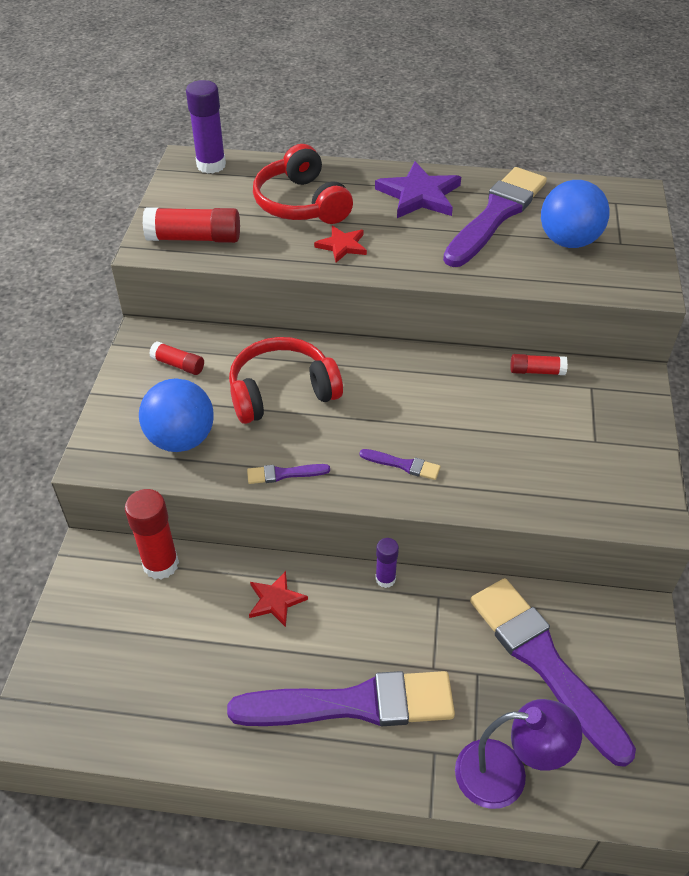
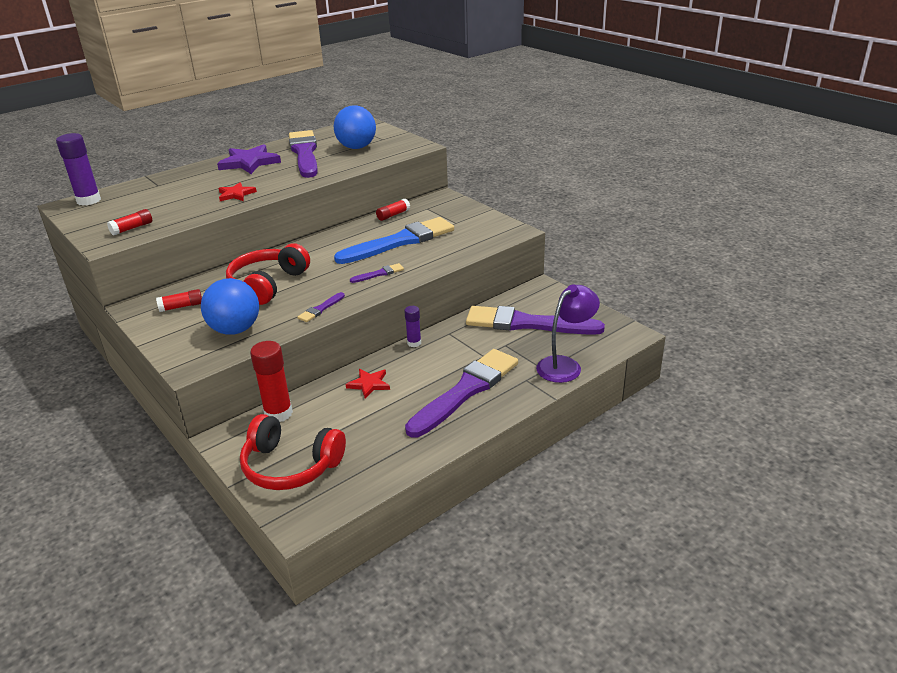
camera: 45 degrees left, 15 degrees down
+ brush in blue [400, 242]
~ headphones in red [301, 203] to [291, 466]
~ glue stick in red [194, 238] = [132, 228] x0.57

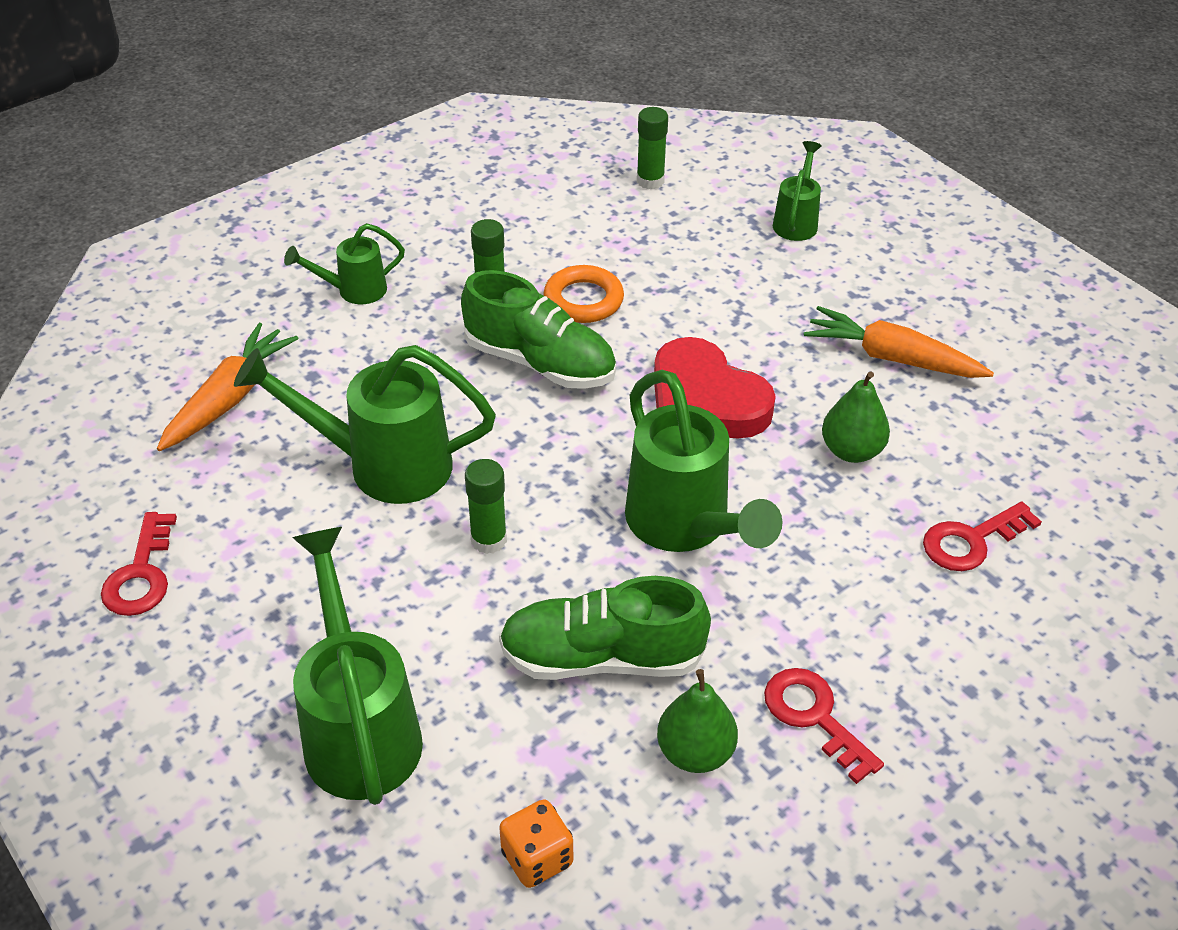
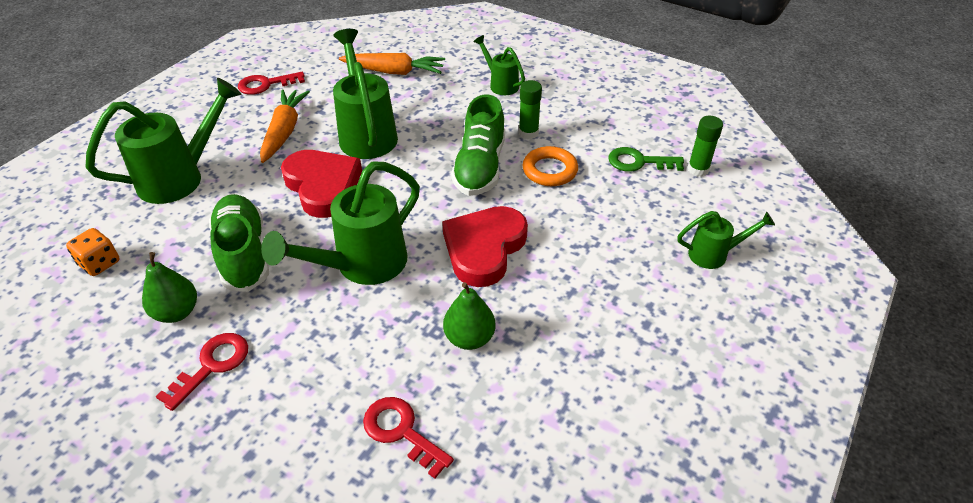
camera: 70 degrees right, 0 degrees up
+ key in green [639, 162]
~ carrot in orange [892, 358] to [284, 131]
~ glue stick in green [489, 540] to heart in red [323, 186]

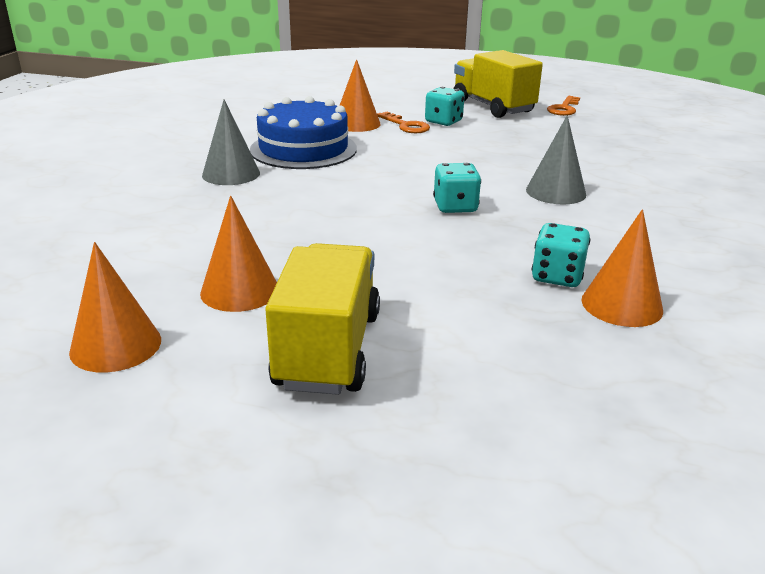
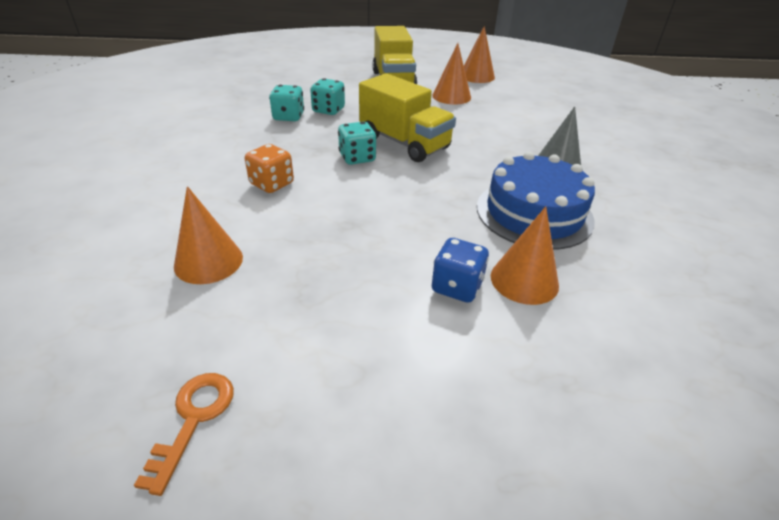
camera: 165 degrees right, 10 degrees up
~ dice in turquoise [443, 121] to [328, 110]
~ truck in yellow [492, 107] to [404, 143]
~ cone in orange [621, 305] to [208, 261]
~ key in orange [406, 126] to dice in blue [457, 286]
~ cone in grey [555, 192] to dice in orange [272, 184]

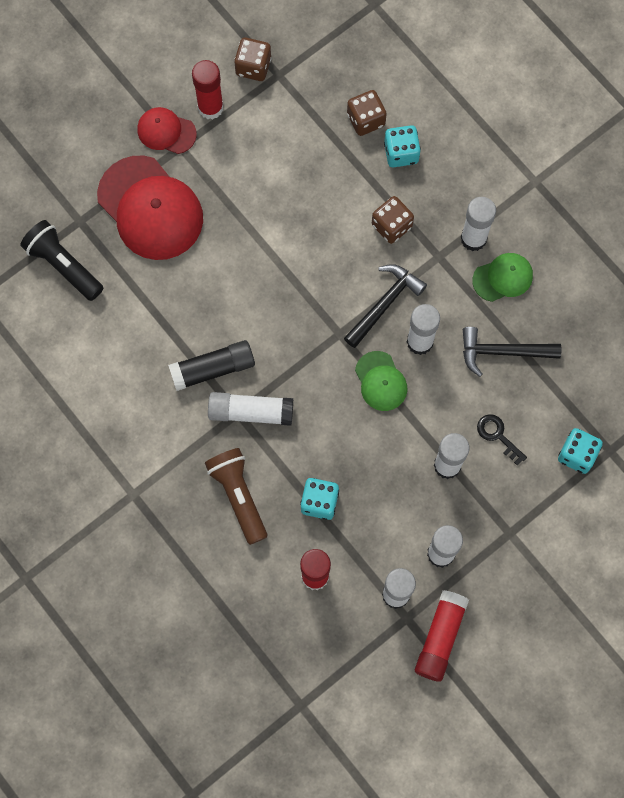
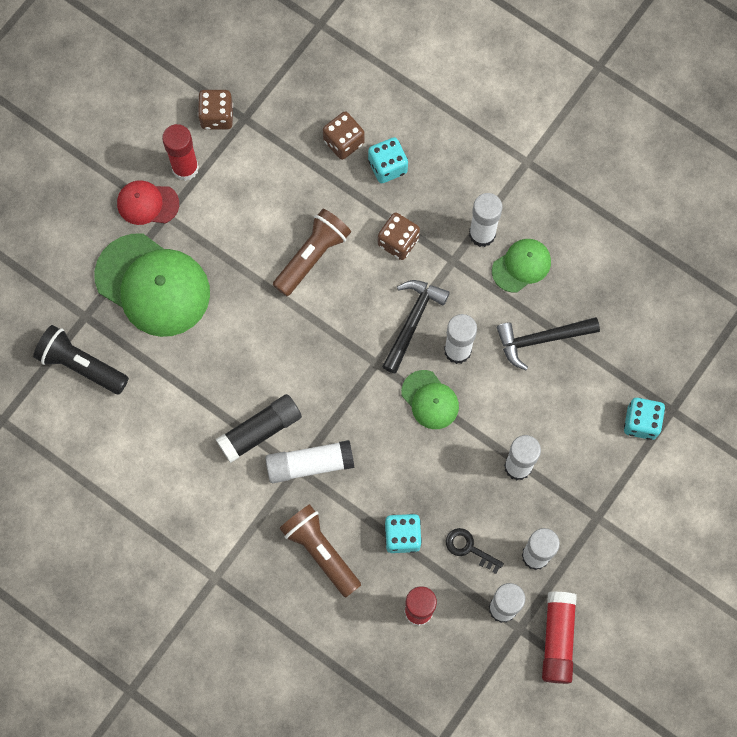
camera: 15 degrees left, 0 degrees up
+ flashlight in brown [312, 256]
~ key in black [498, 436] to [469, 548]
~ cap in red [150, 208] to cap in green [153, 285]

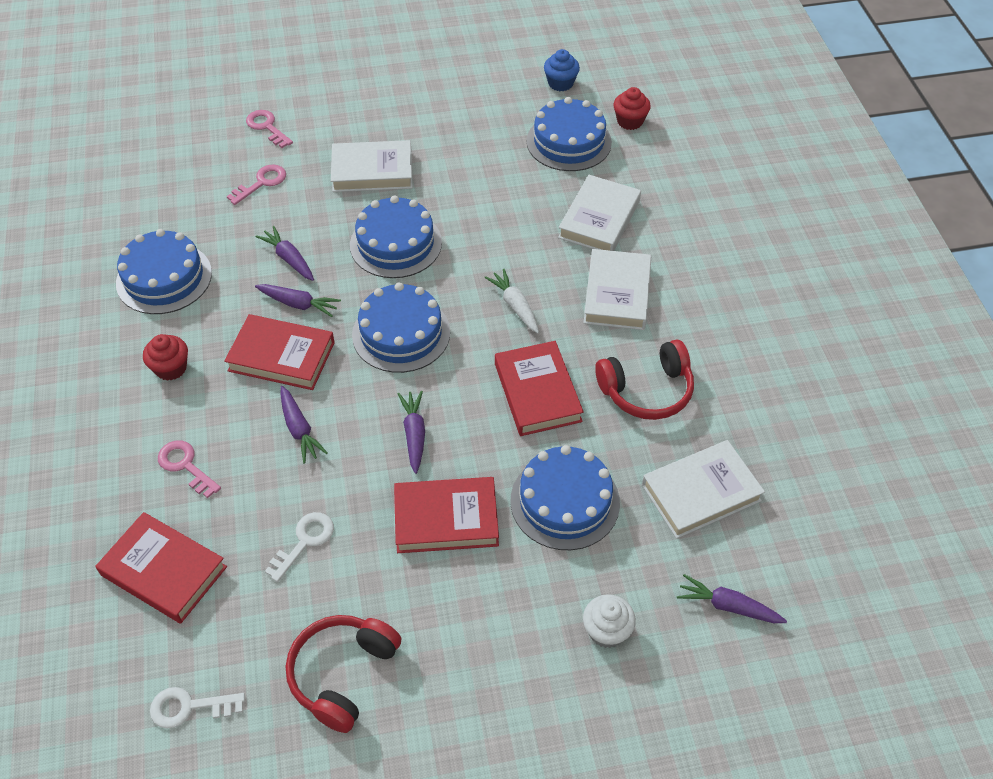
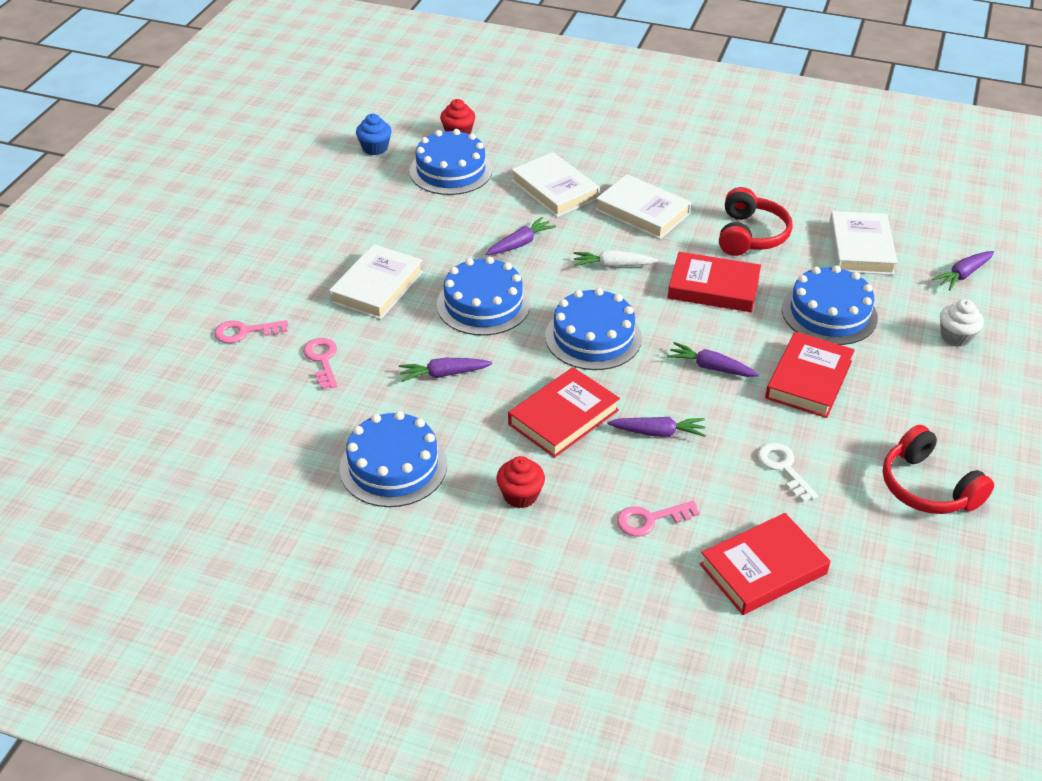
camera: 60 degrees left, 10 degrees down
- key in white [189, 707]
~ carrot in purple [298, 304] to [520, 243]

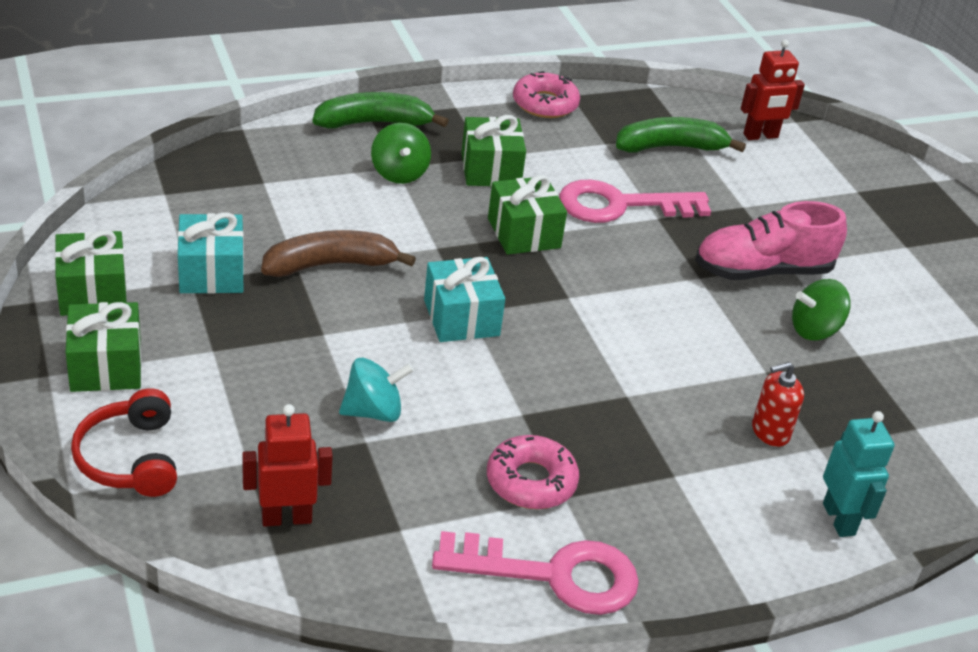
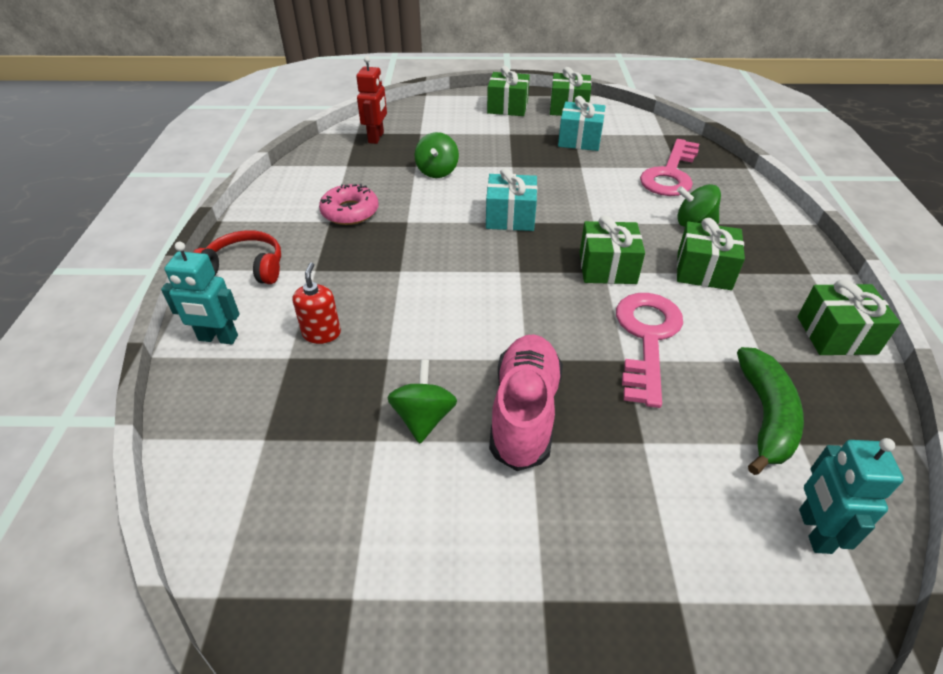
camera: 115 degrees right, 5 degrees up
- banana in brown [330, 265]
- banana in green [374, 123]
~ headphones in red [130, 458] to [245, 268]
~ key in pink [553, 575] to [670, 174]
~ donut in pink [545, 104] to gift in green [836, 335]
~ spinning top in turquoise [373, 411] to spinning top in green [437, 171]
~ robot in red [760, 136] to robot in turquoise [814, 531]

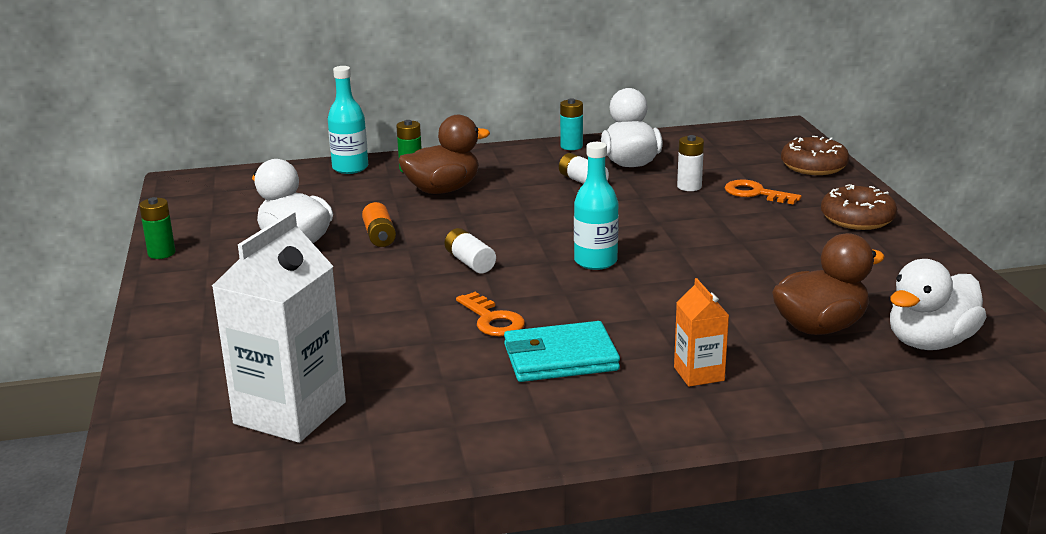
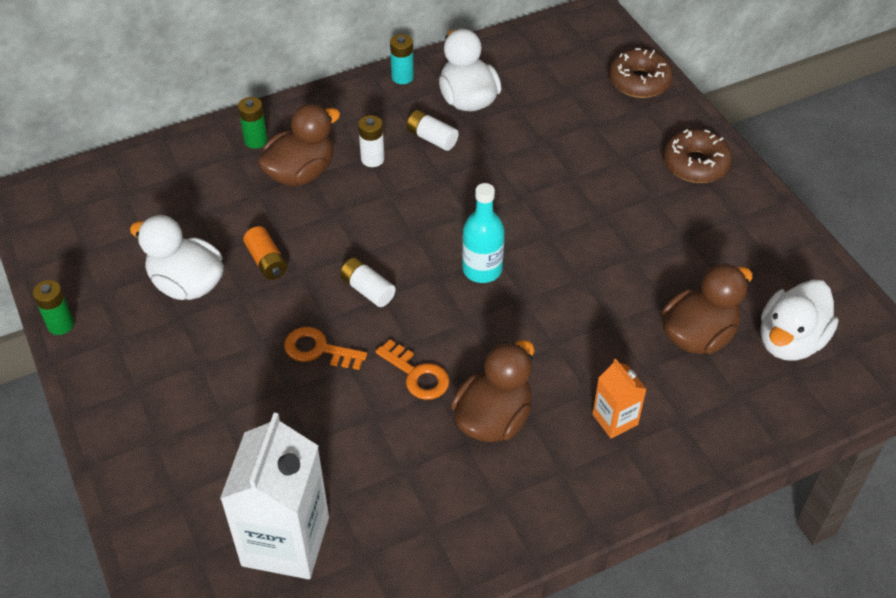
camera: 15 degrees left, 25 degrees up
- bottle in turquoise [350, 168]
~ battery in white [689, 187] to [372, 159]
~ key in orange [756, 193] to [318, 350]
~ wallet in turquoise [560, 358] to duck in brown [493, 419]

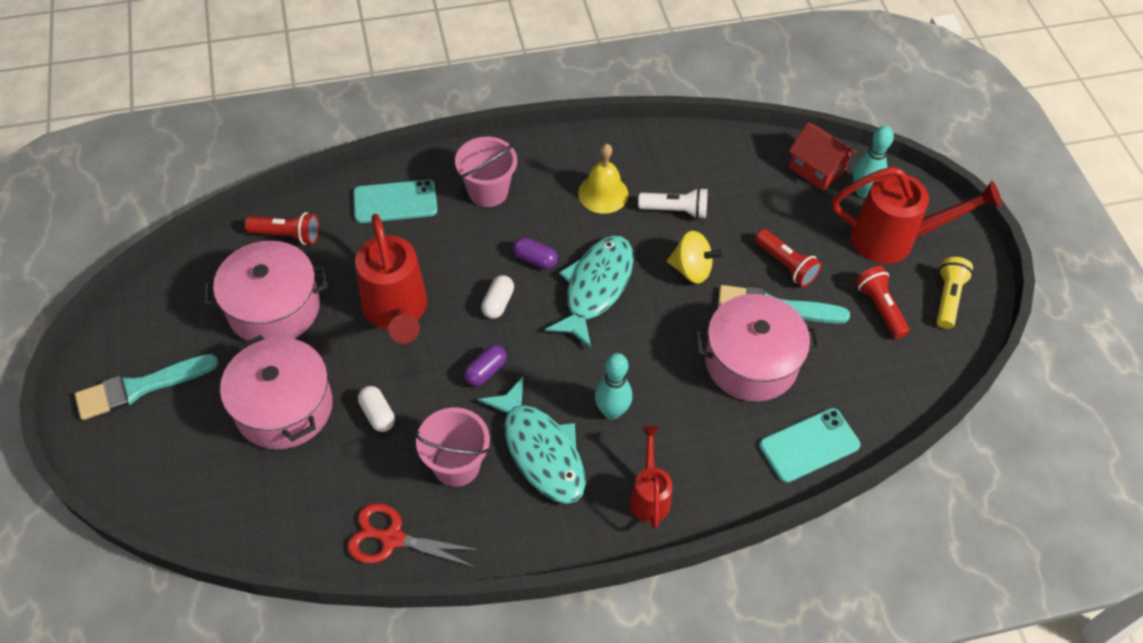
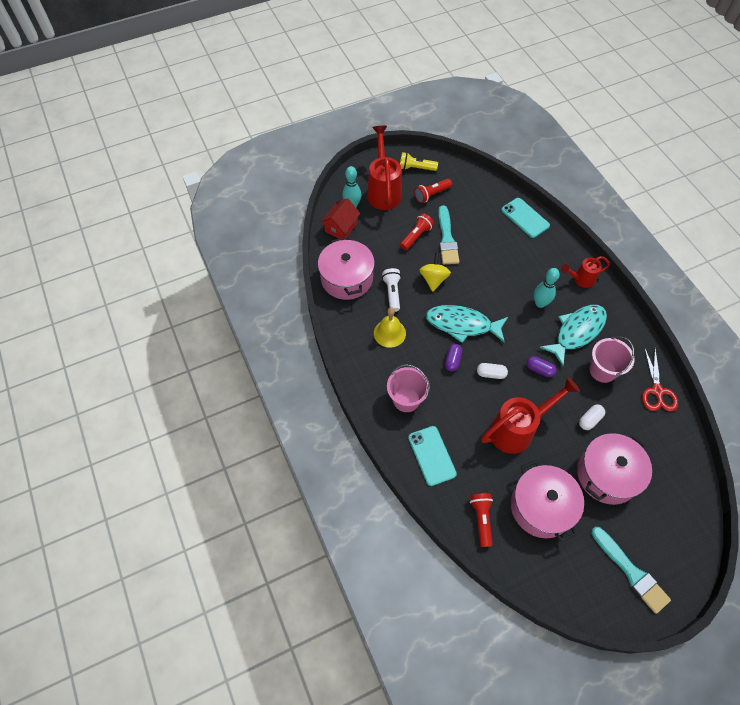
camera: 100 degrees left, 5 degrees up
~ pot in pink [751, 362] to [347, 278]

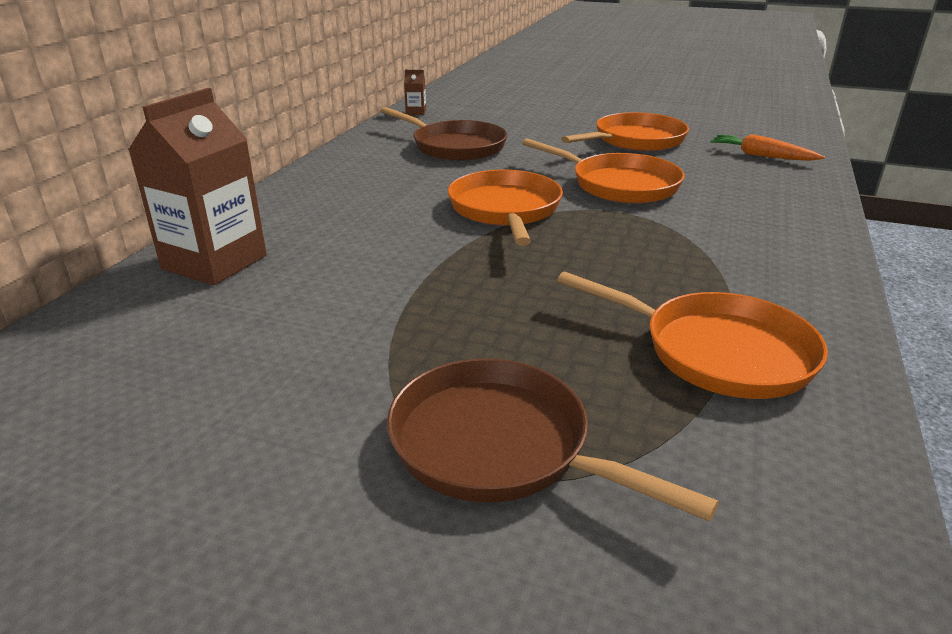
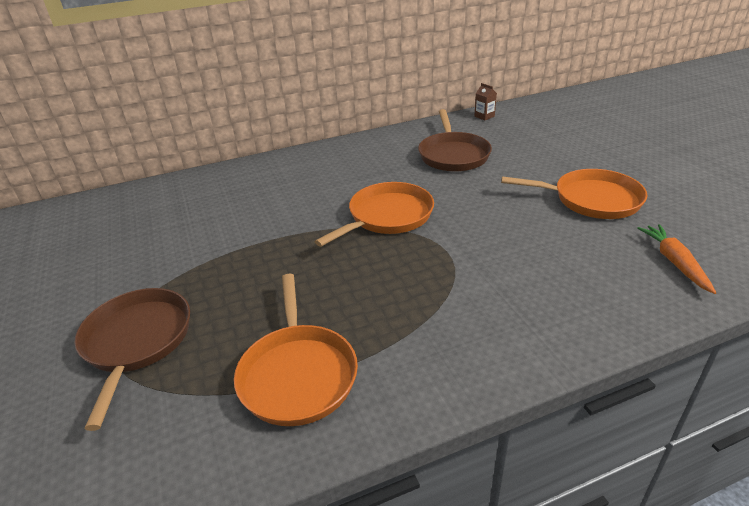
camera: 50 degrees right, 5 degrees up
- carton in brown [214, 262]
- pan in orange [619, 185]

